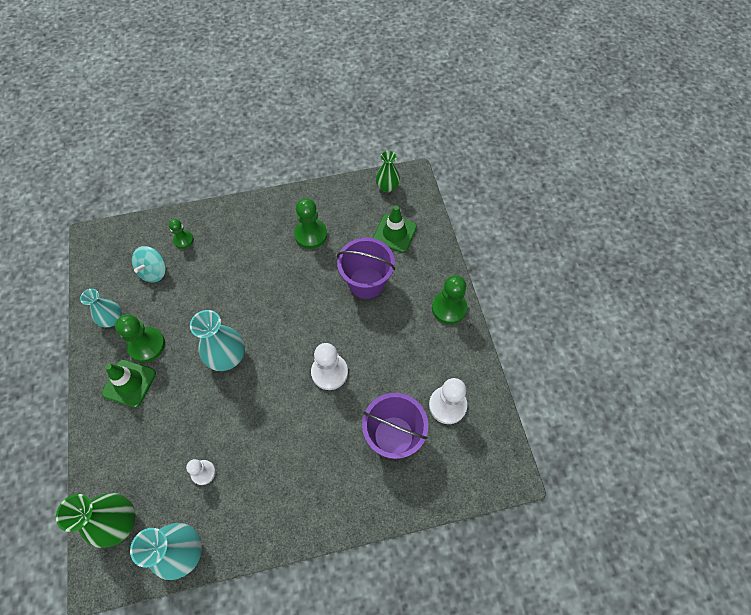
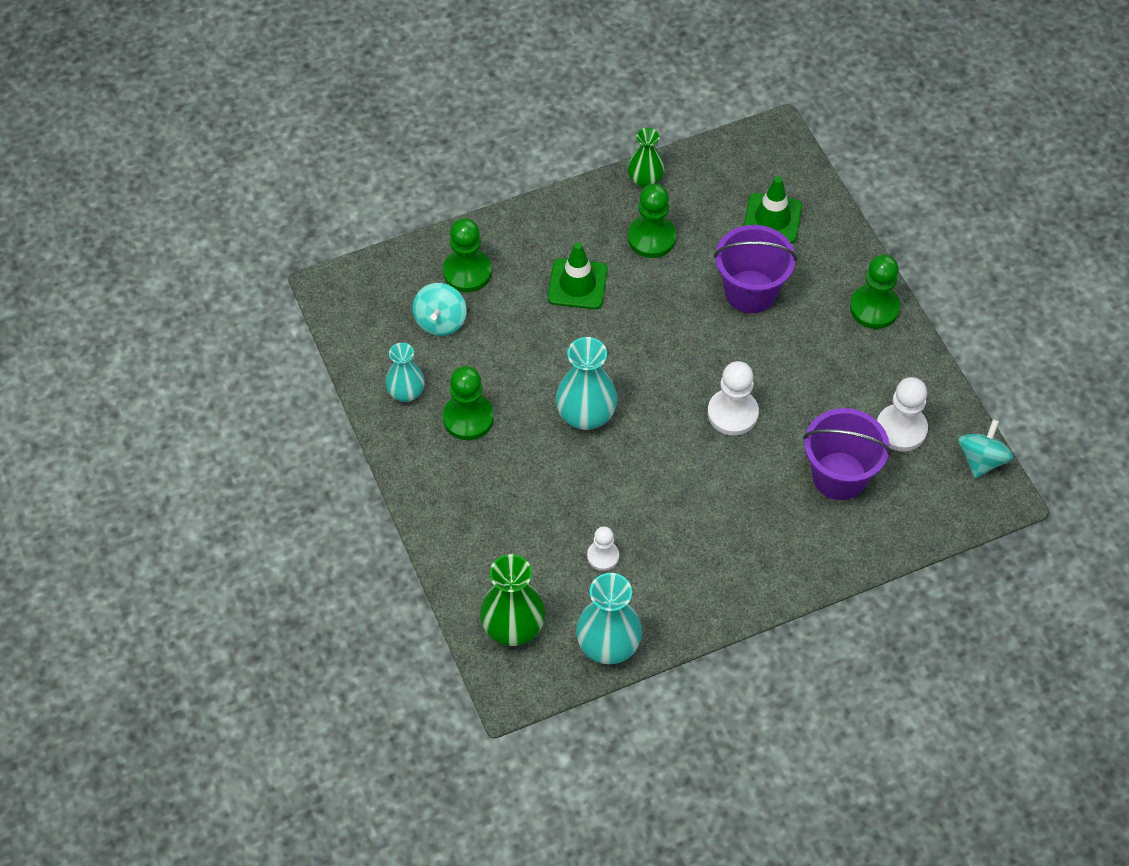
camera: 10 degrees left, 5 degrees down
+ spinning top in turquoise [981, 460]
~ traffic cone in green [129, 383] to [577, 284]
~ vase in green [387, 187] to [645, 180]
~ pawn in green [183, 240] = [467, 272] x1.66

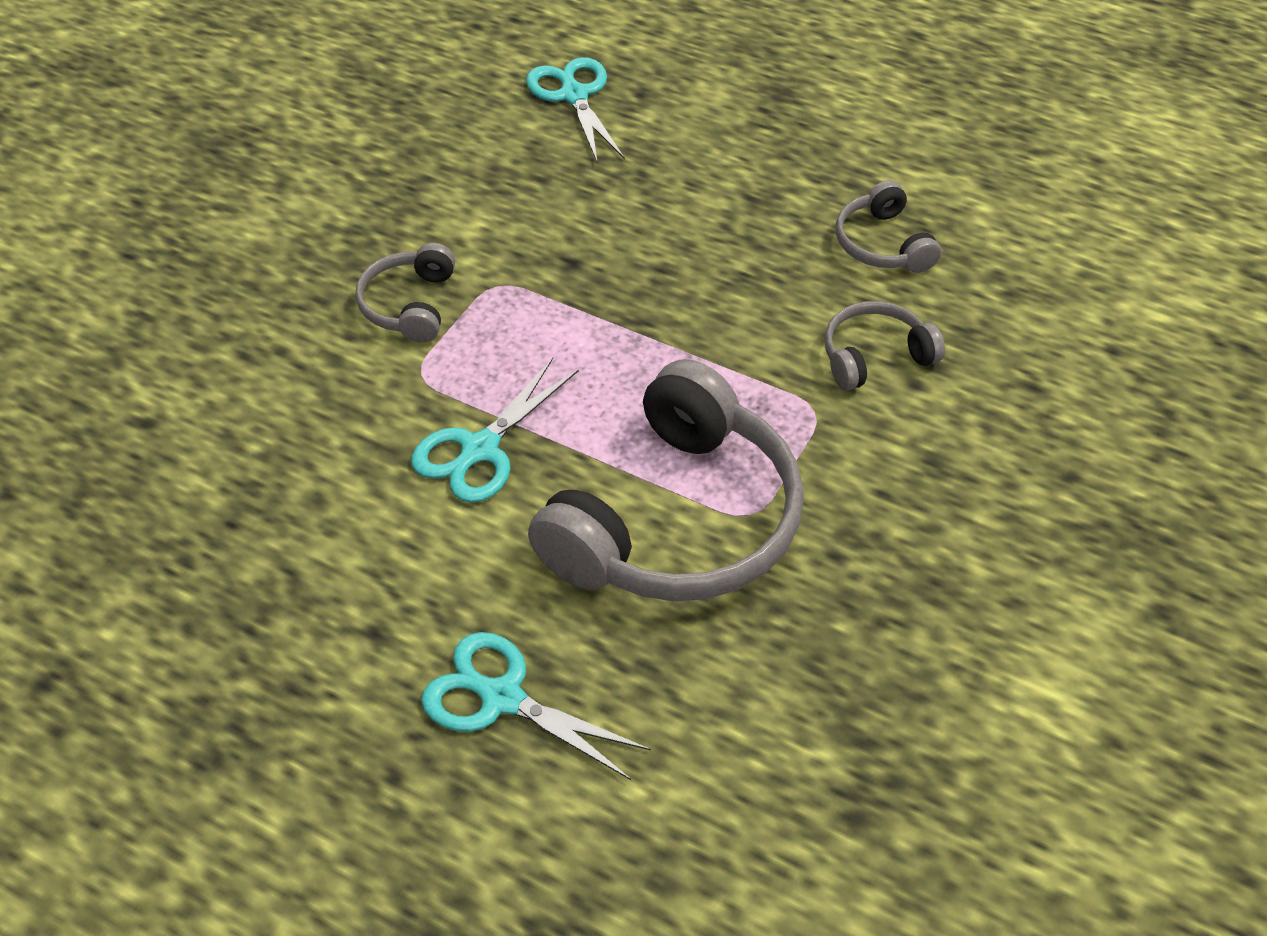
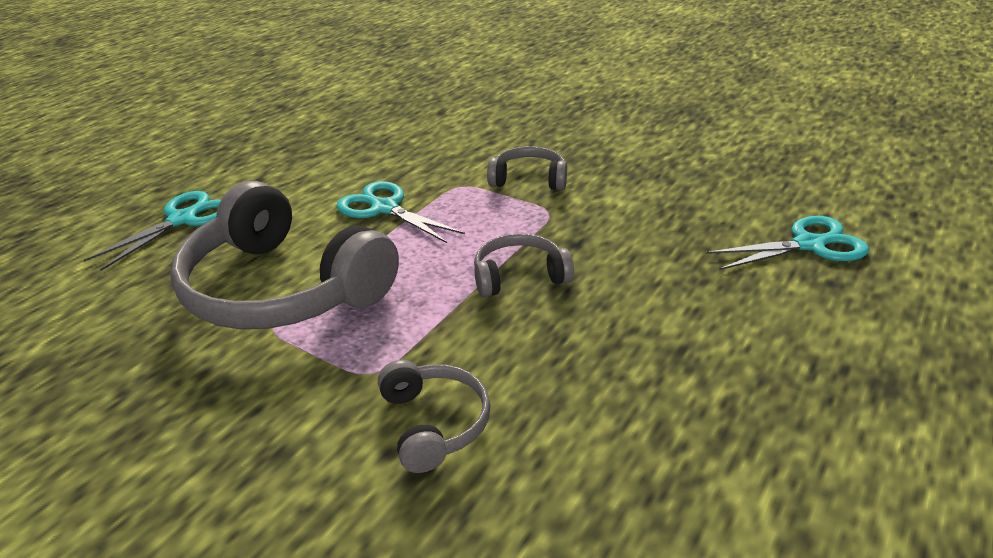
camera: 95 degrees right, 15 degrees down
~ headphones in grey [882, 244] to [519, 276]

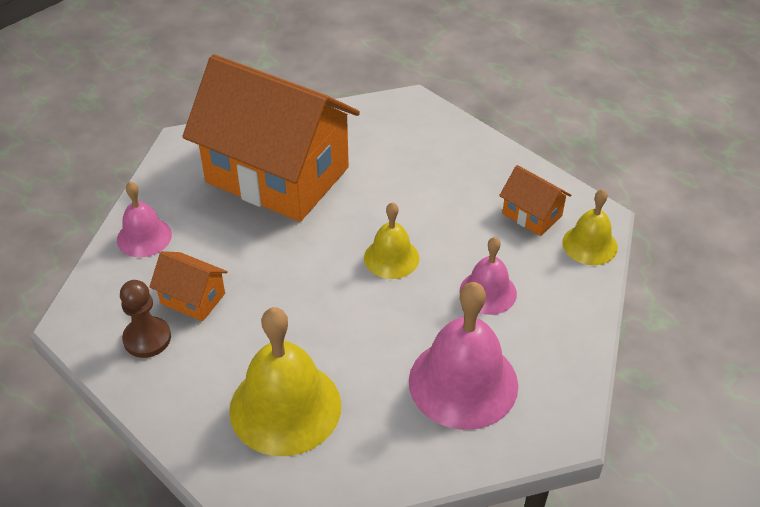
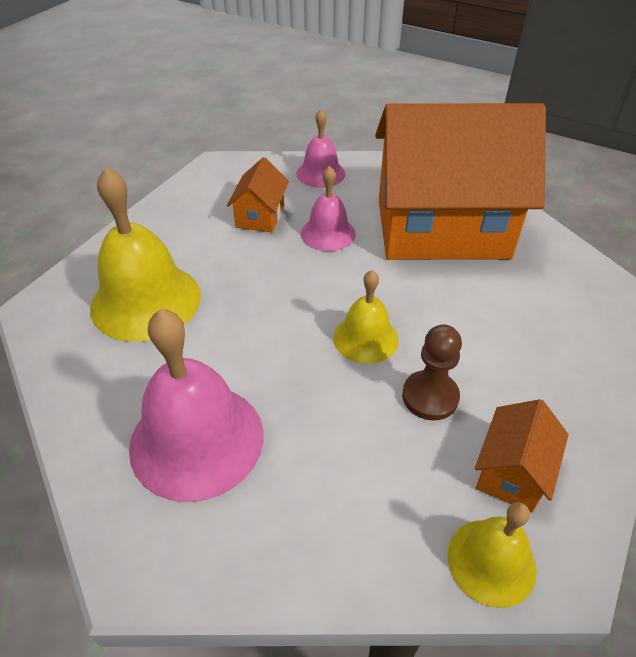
camera: 75 degrees right, 0 degrees up
~ pawn in brown [147, 338] to [430, 397]
~ bell in pink [488, 292] to [328, 233]
~ house in orange [277, 175] = [441, 229] 75 degrees clockwise

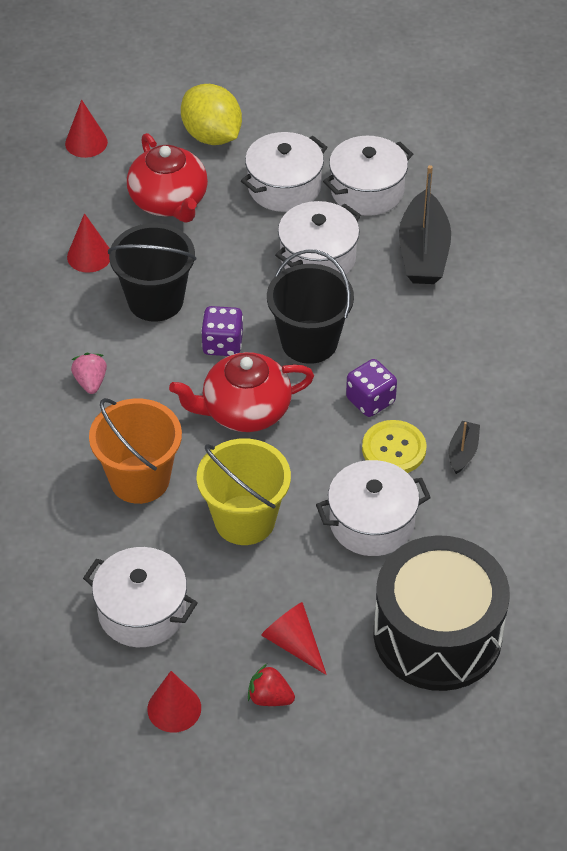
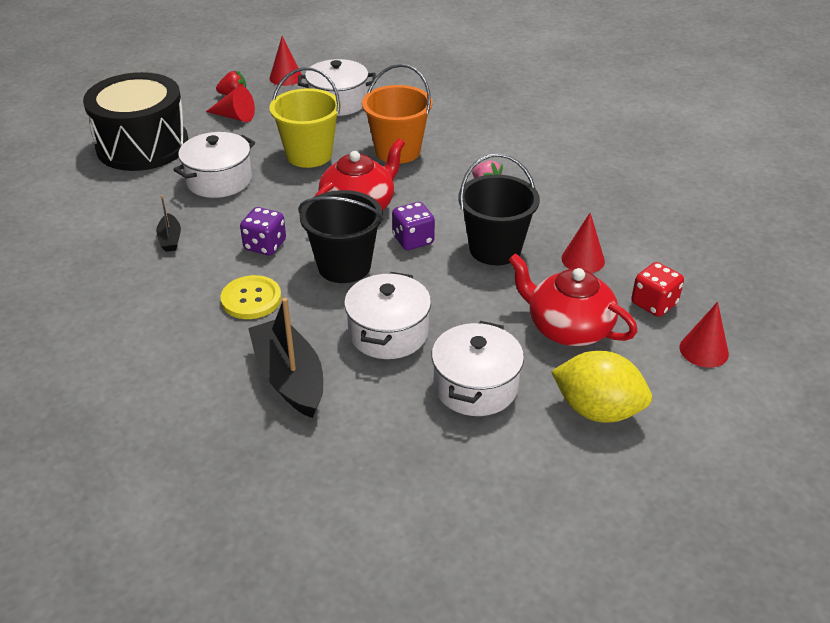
camera: 150 degrees right, 10 degrees down
- pot in white [367, 191]
+ dice in red [654, 304]
~ button in yellow [394, 449] to [251, 299]

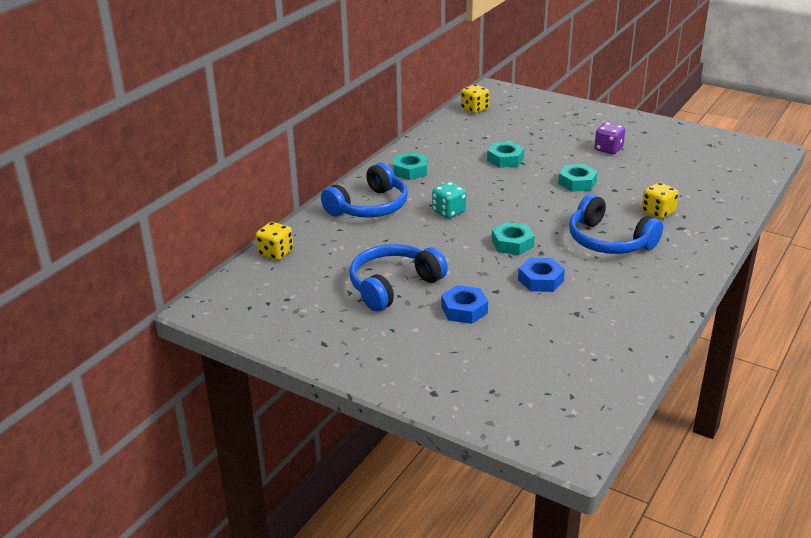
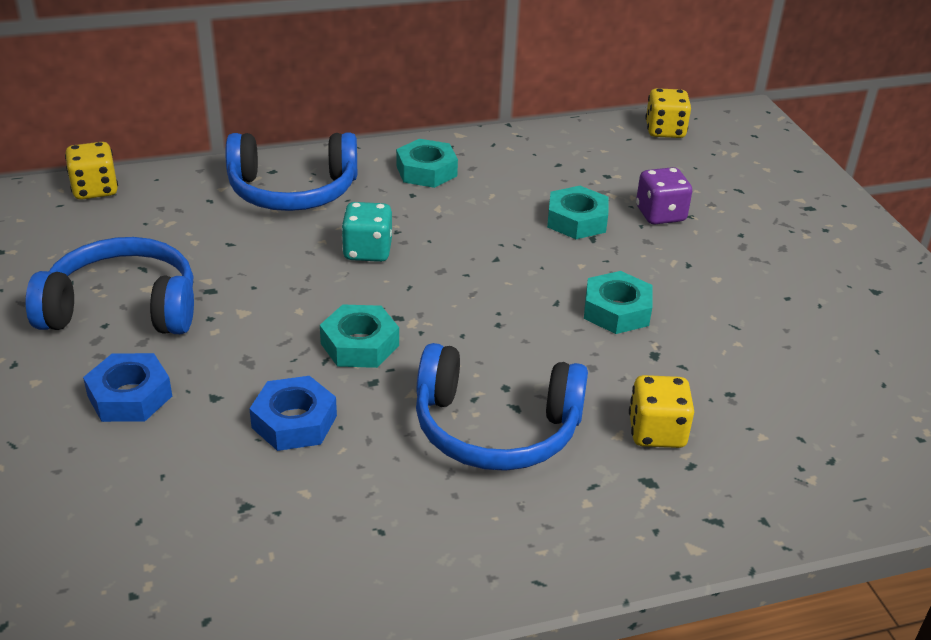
camera: 40 degrees right, 5 degrees up
~ dice in purple [608, 149] to [660, 214]
~ headphones in blue [609, 241] = [496, 428] 75 degrees counterclockwise

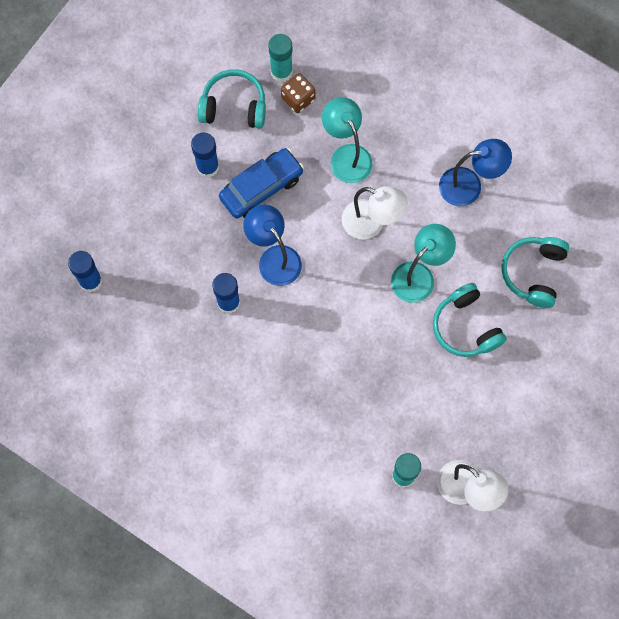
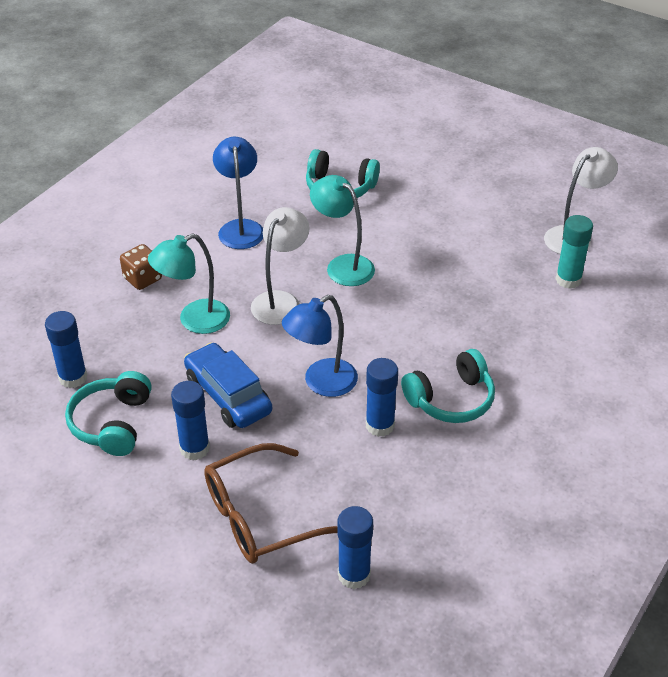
camera: 90 degrees left, 30 degrees down
+ glasses in brown [261, 516]
~ dice in brown [298, 99] to [142, 279]
~ headphones in turquoise [465, 327] to [451, 399]
~ glue stick in turquoise [281, 72] to glue stick in blue [73, 378]

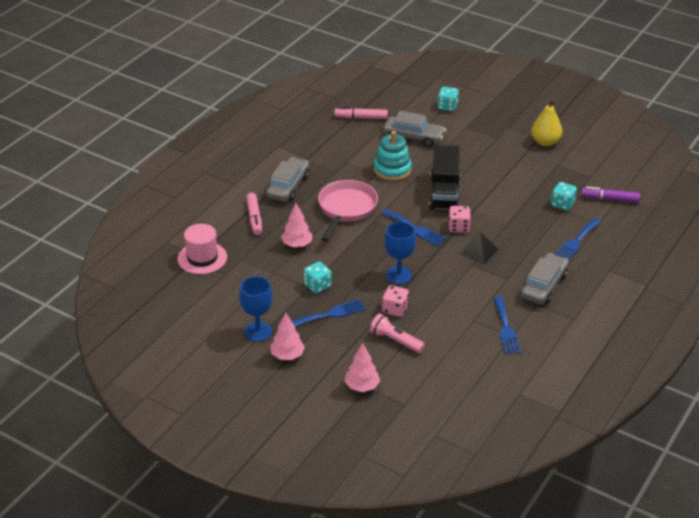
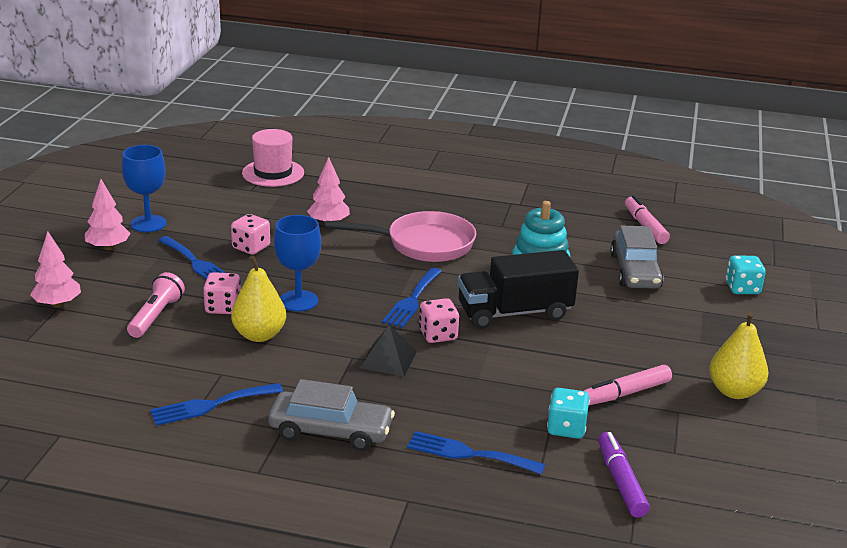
camera: 70 degrees right, 10 degrees down
- car in grey [288, 186]
+ pear in yellow [259, 335]
~ marker in pink [254, 218] to [625, 393]
~ dice in turquoise [317, 286] to dice in pink [251, 247]

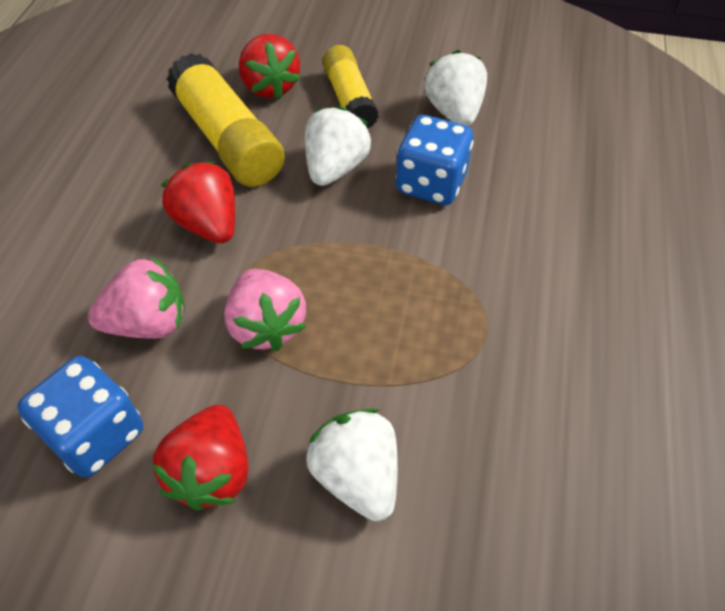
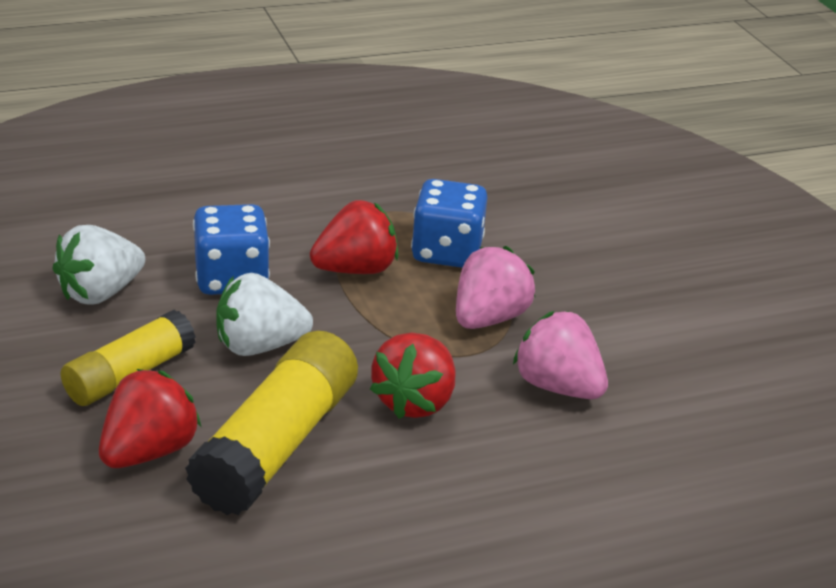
camera: 125 degrees left, 20 degrees down
- strawberry in white [357, 476]
~ dice in blue [96, 434] to [446, 252]
~ strawberry in red [212, 471] to [355, 269]

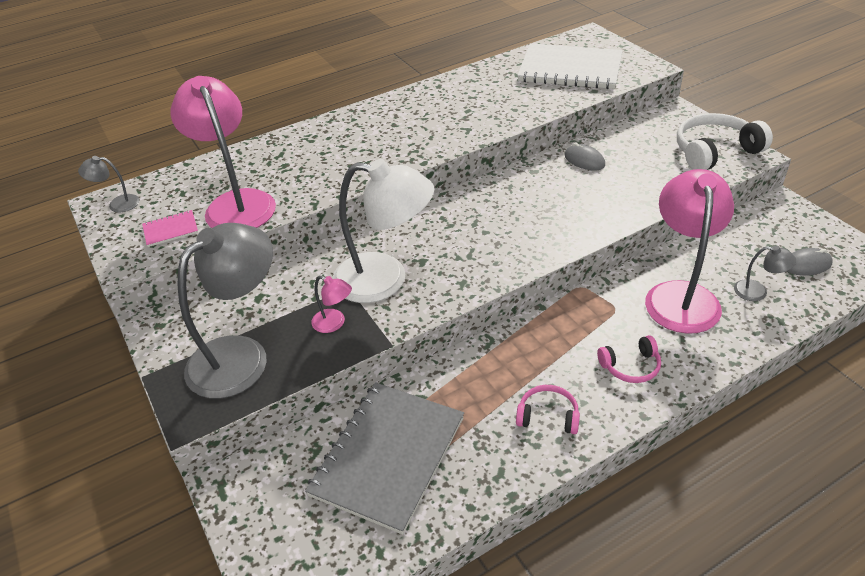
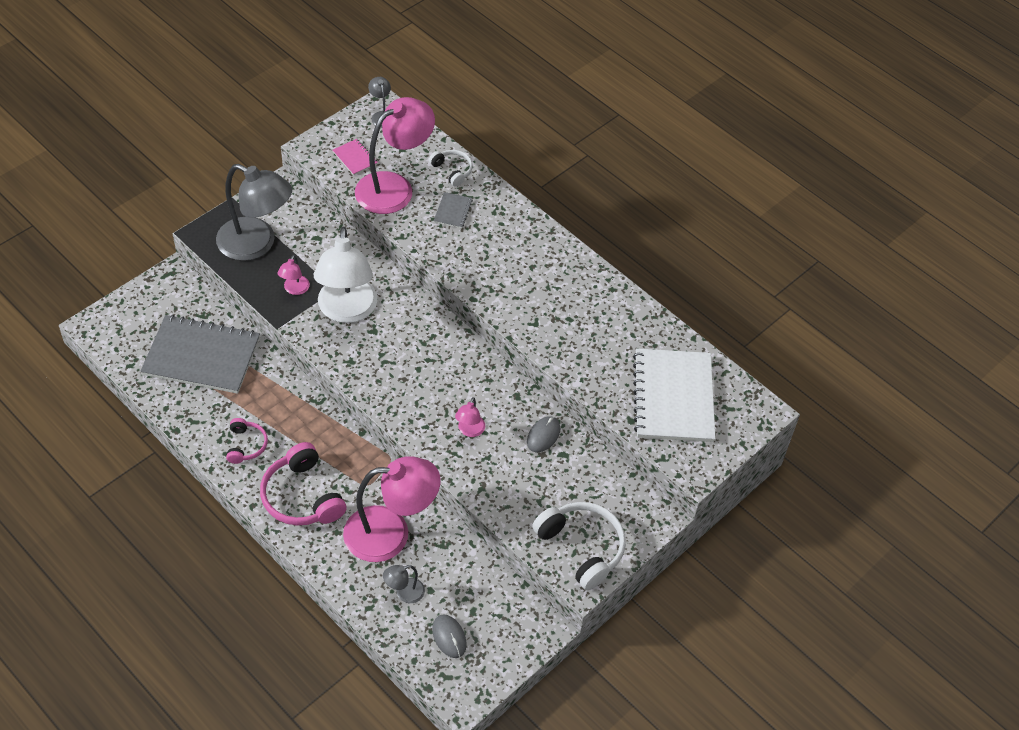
camera: 70 degrees right, 10 degrees up
+ headphones in white [452, 170]
+ notebook in grey [453, 211]
+ lamp in pink [469, 431]
~ lamp in grey [757, 292] = [404, 593] 60 degrees clockwise
~ headphones in pink [631, 366] = [301, 497] x1.81

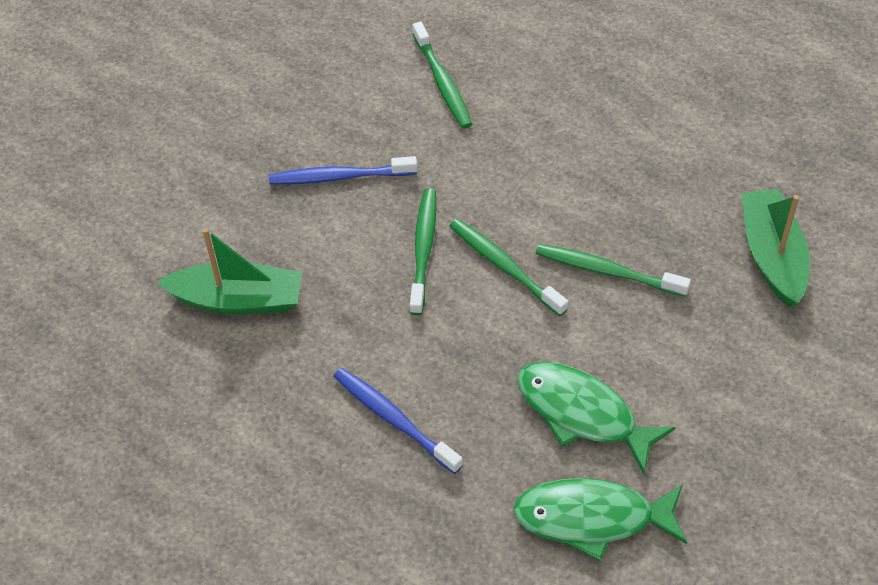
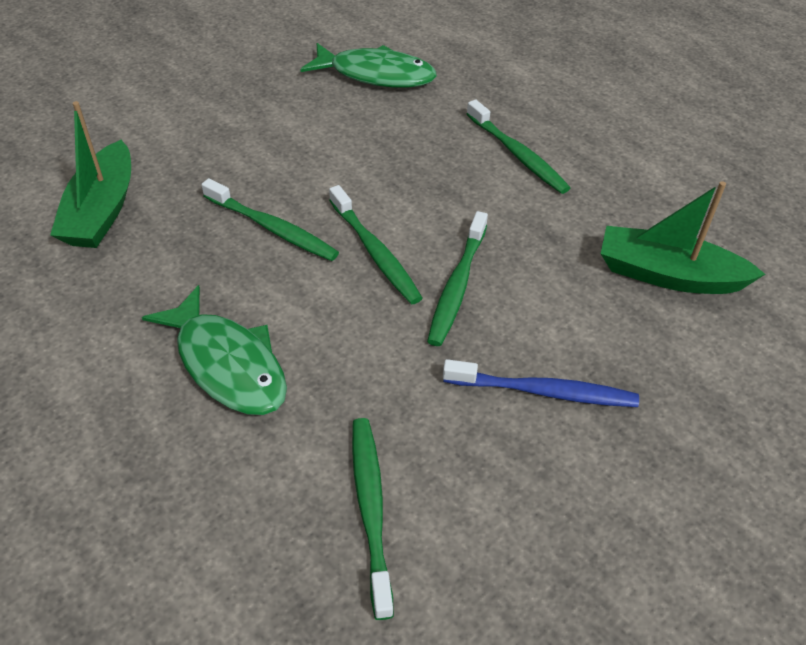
camera: 170 degrees left, 5 degrees down
~ fish in green [582, 413] to [227, 364]
~ toothbrush in blue [394, 420] to toothbrush in green [517, 154]

